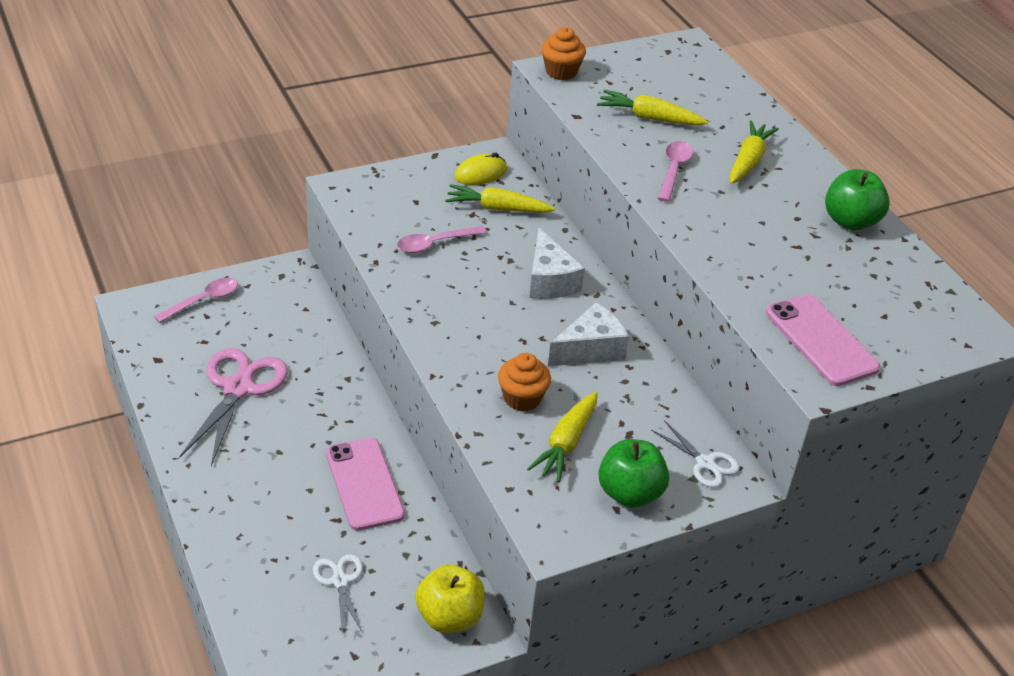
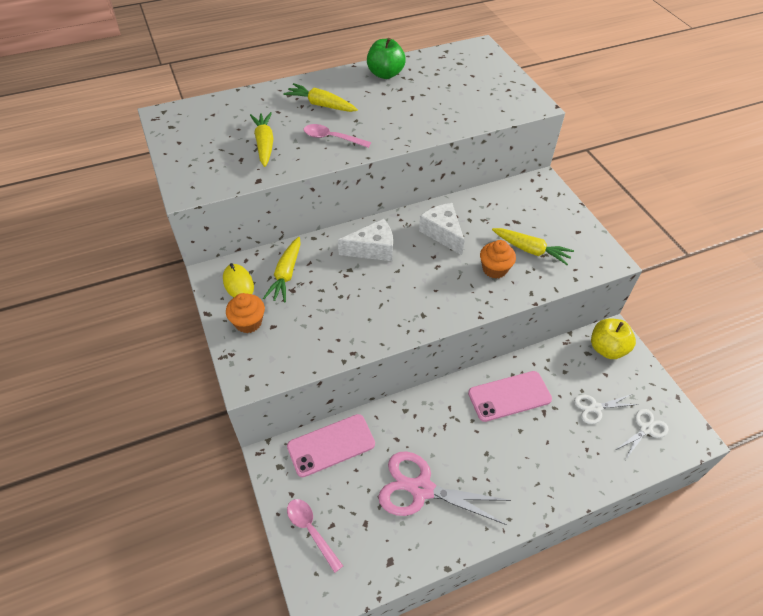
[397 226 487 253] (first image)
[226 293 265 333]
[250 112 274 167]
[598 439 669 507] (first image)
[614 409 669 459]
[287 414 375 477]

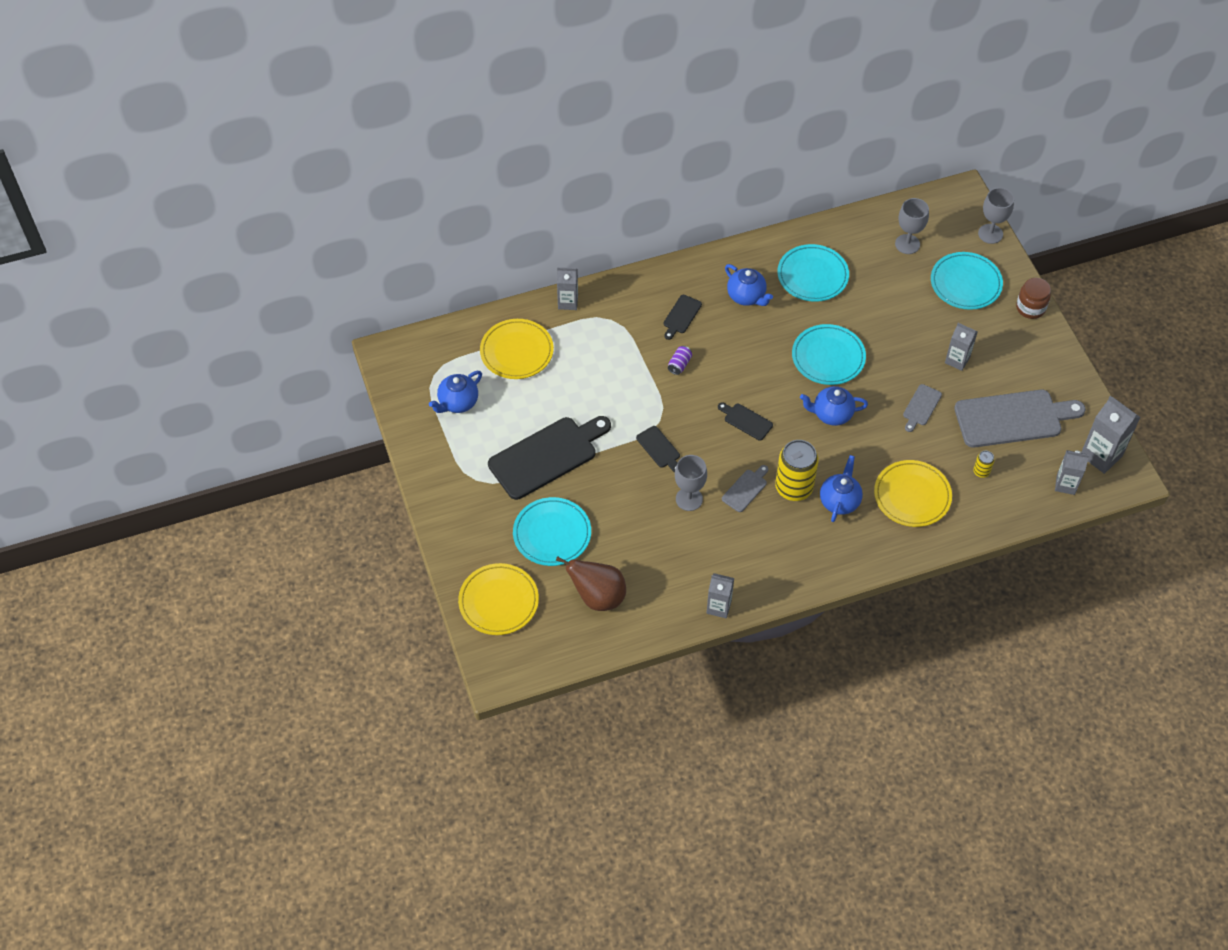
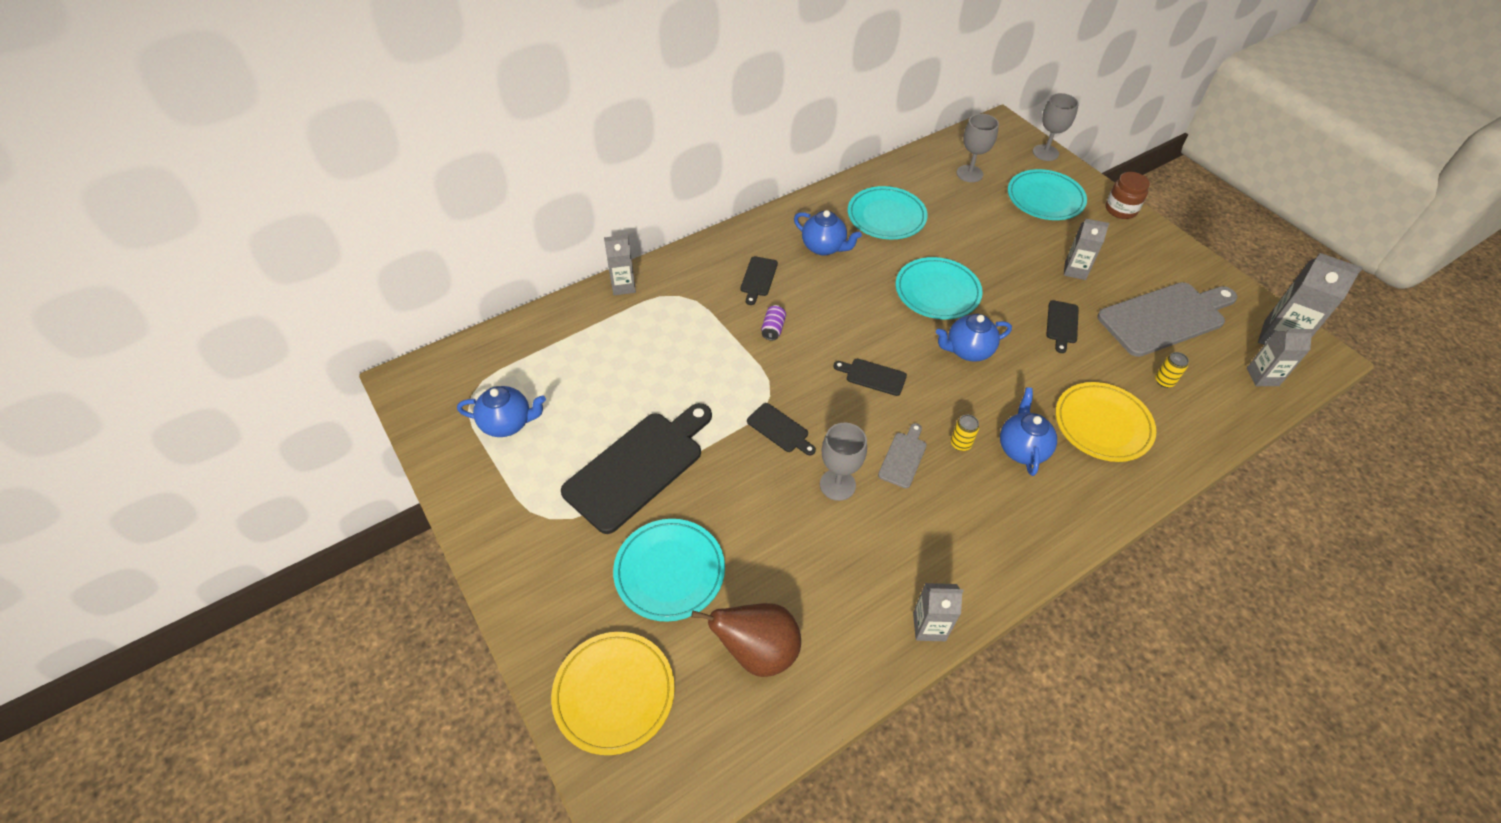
[457 386 546 437]
[480 319 554 379] (first image)
[951 415 979 451]
[1046 300 1079 353]

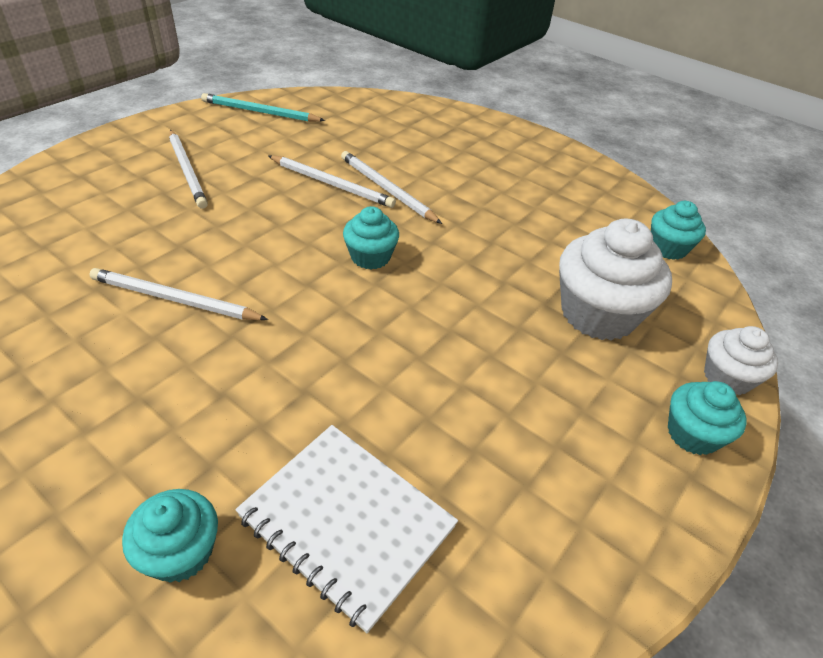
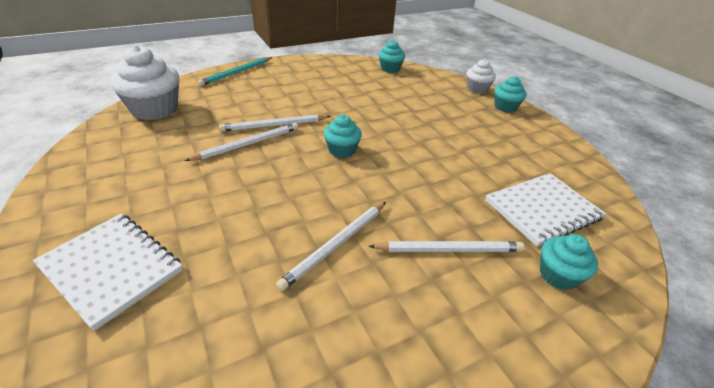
[368 241 524 252]
[198 57 272 86]
[111 45 179 120]
[33 214 183 331]

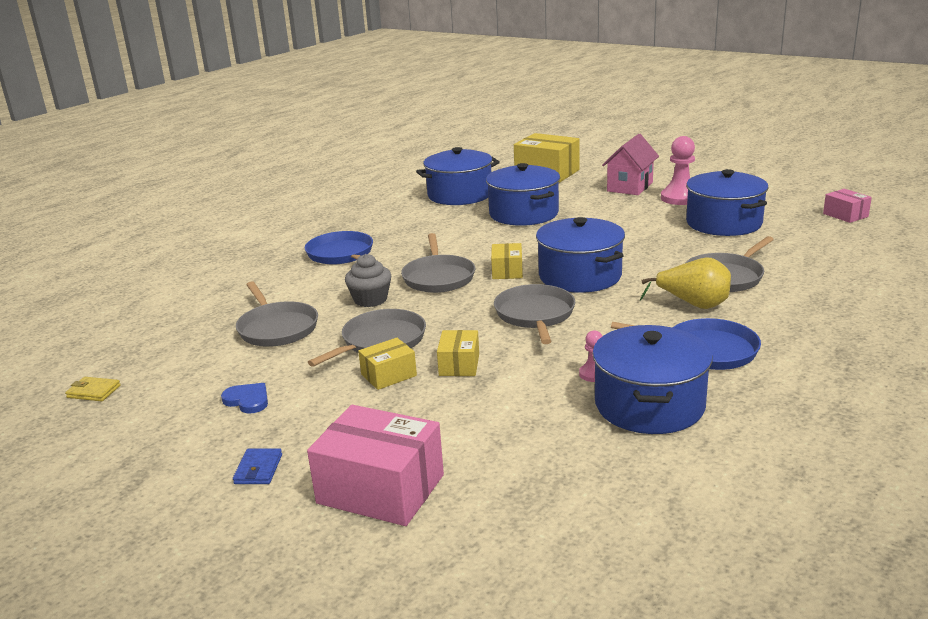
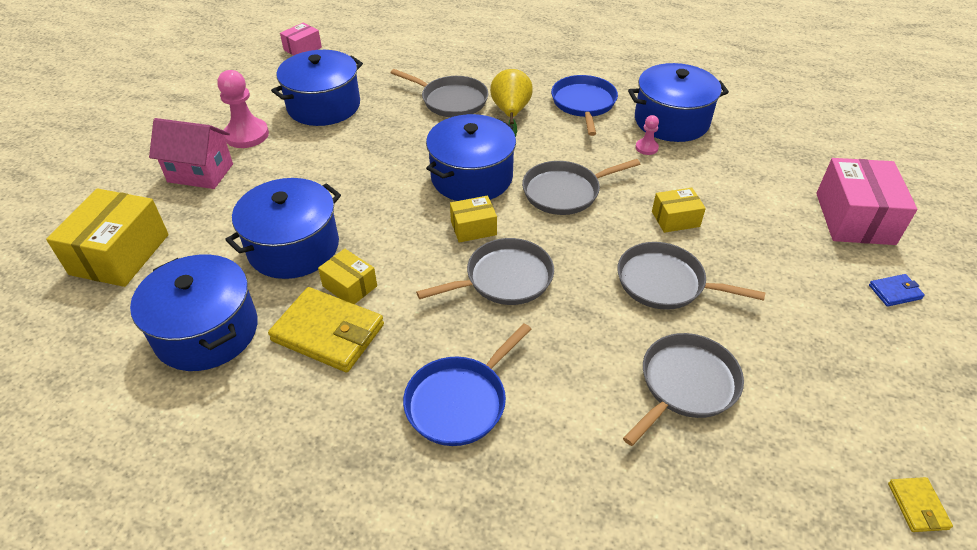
[221 383 268 414] (first image)
[345 254 391 307] (first image)
[318 249 377 304]
[268 287 384 372]

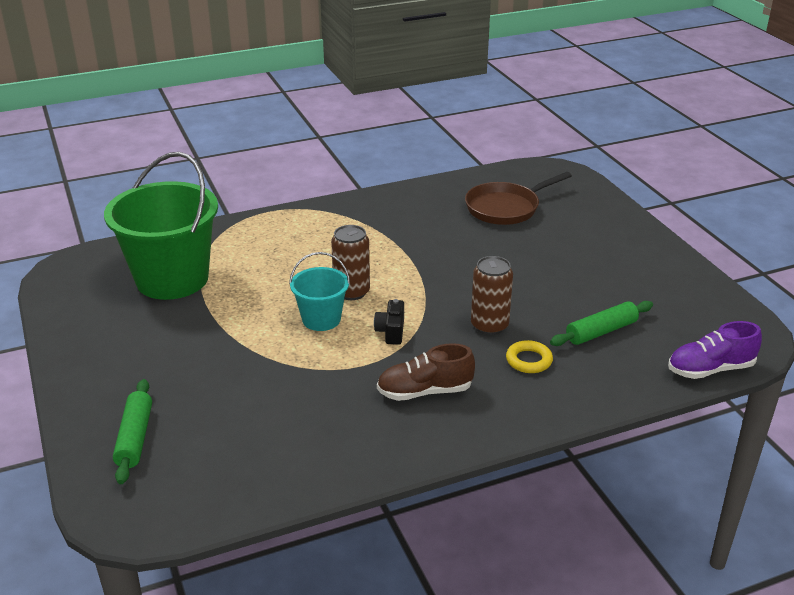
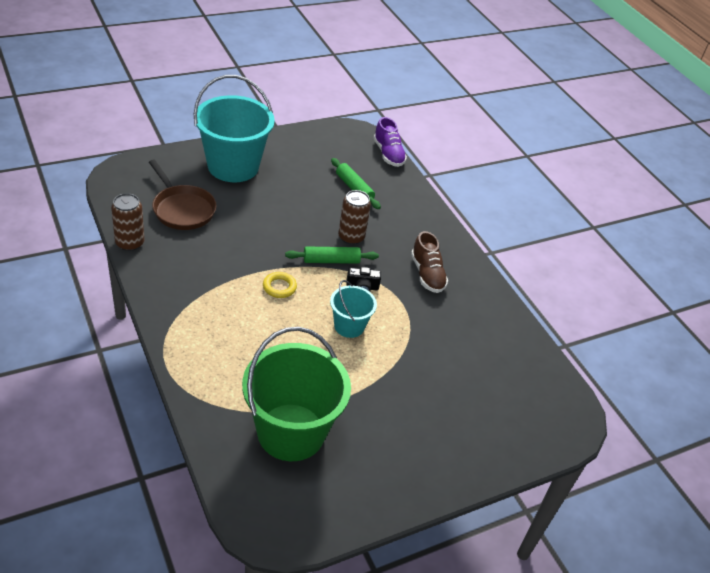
[285 247 379 264]
[111 193 144 251]
[263 272 297 298]
[194 75 275 182]

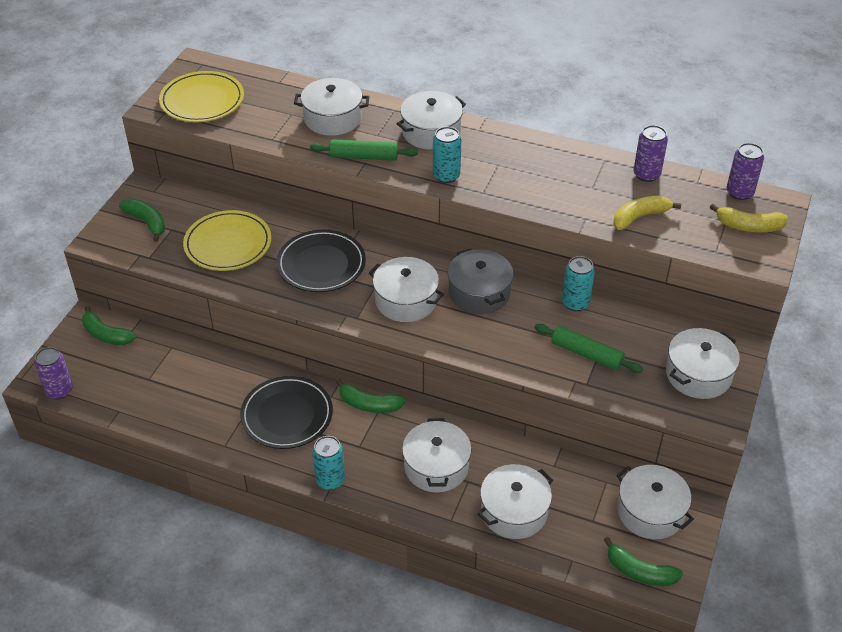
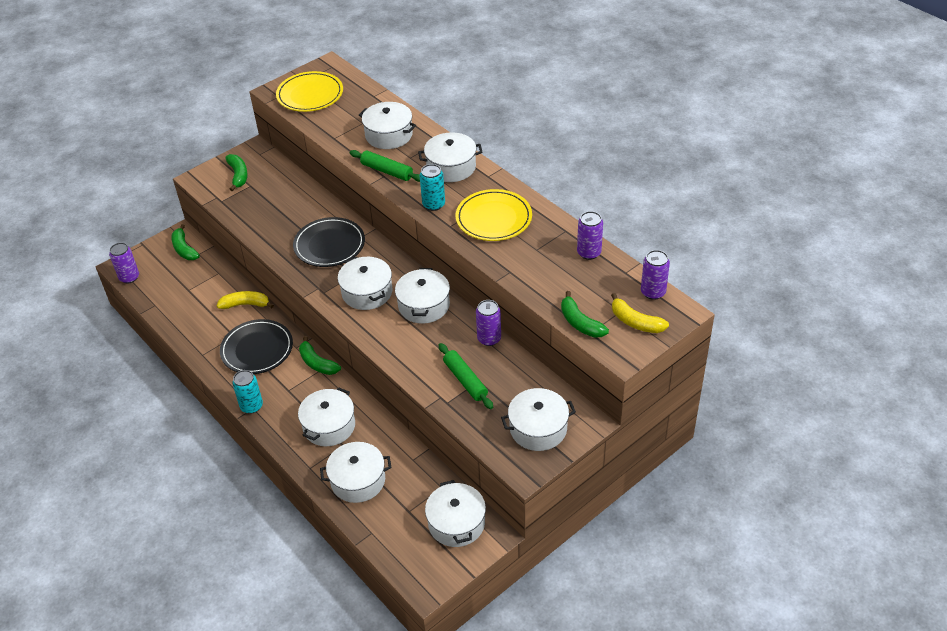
[456 189 532 241]
[395 268 450 324]
[476 300 501 346]
[561 291 609 338]
[217 291 274 309]

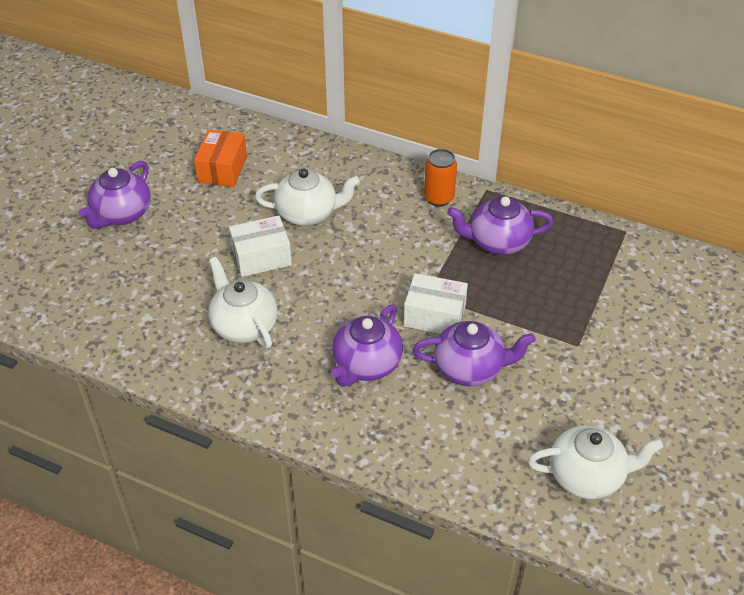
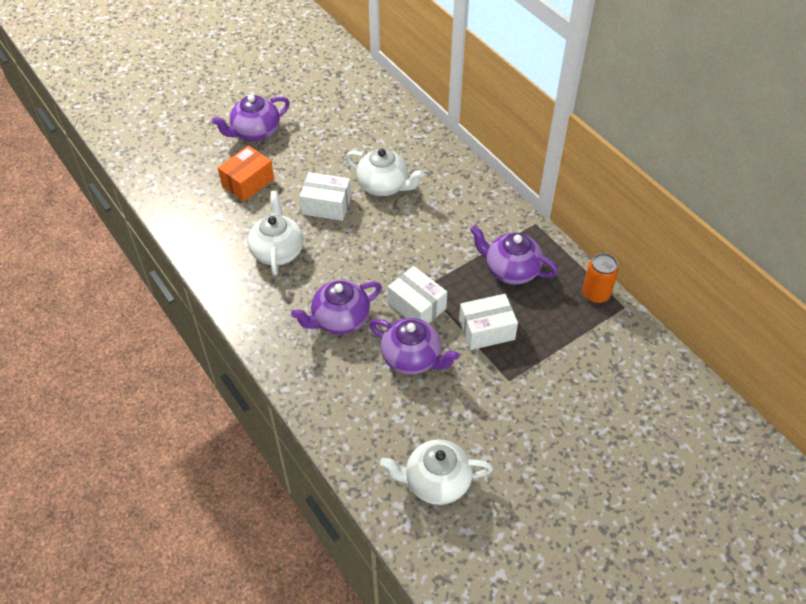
[218 145 274 202]
[582 253 619 304]
[380 440 493 505]
[459 294 518 350]

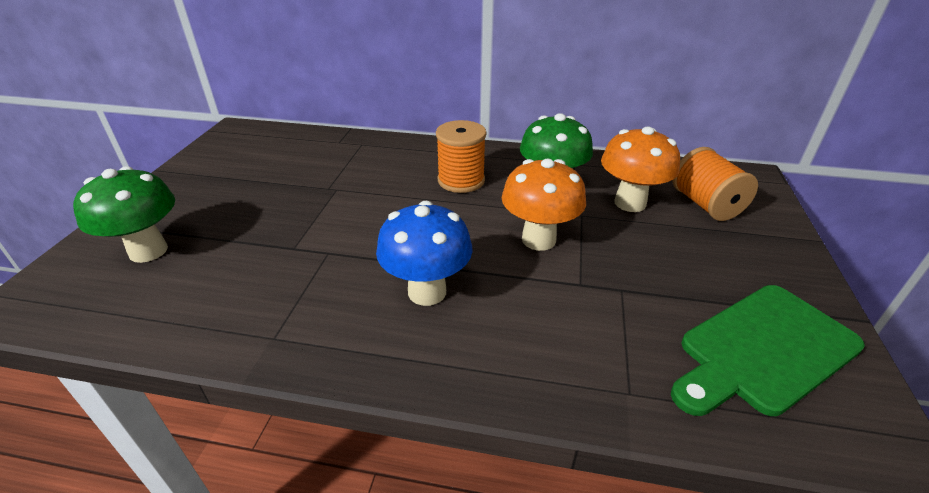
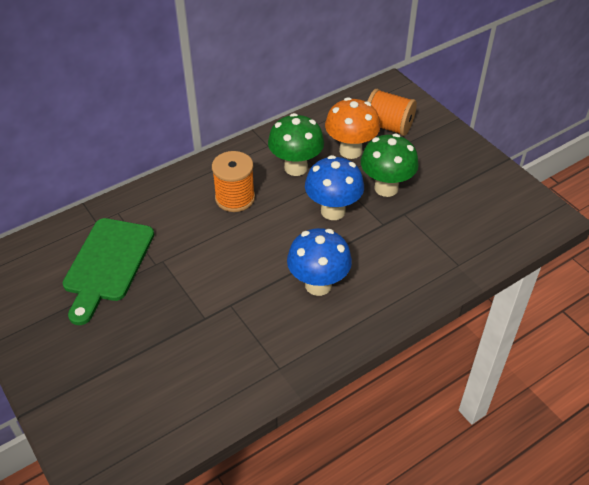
[361 134 419 197]
[305 155 364 220]
[63 218 154 325]

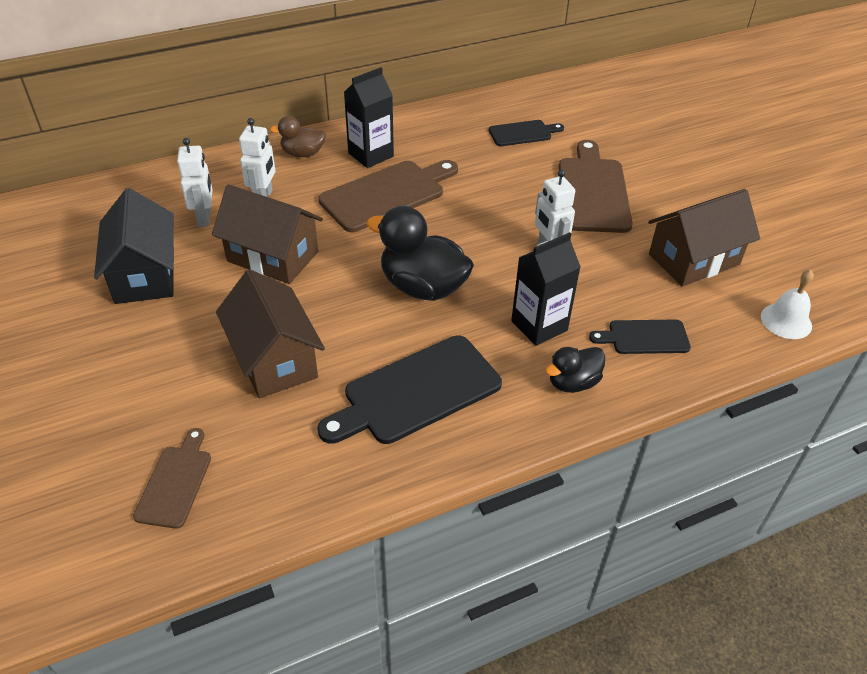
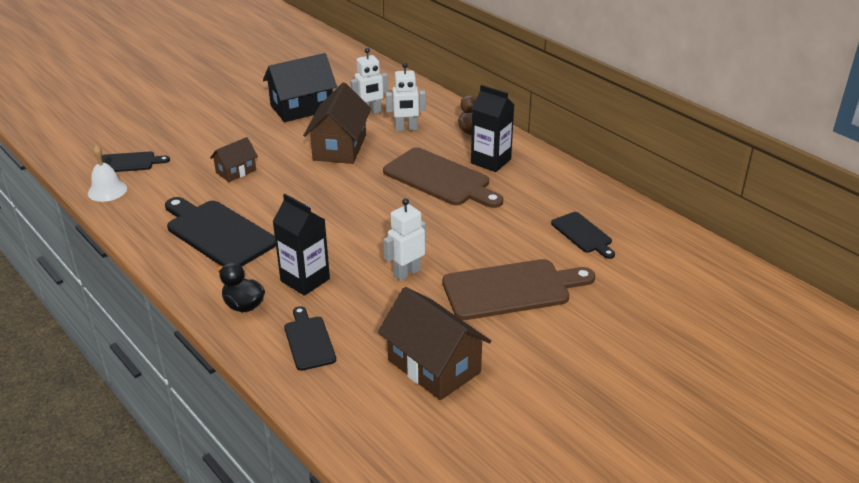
[102 151 170 172]
[210 137 258 182]
[367 206 474 301] (first image)
[88 145 127 202]

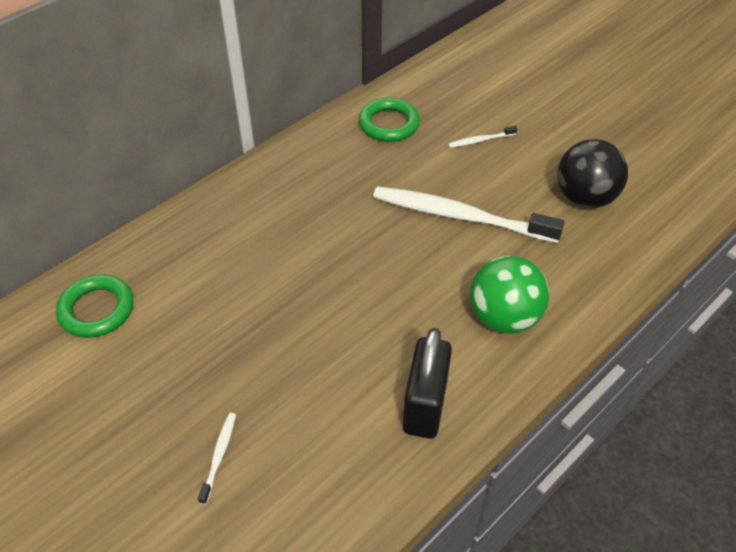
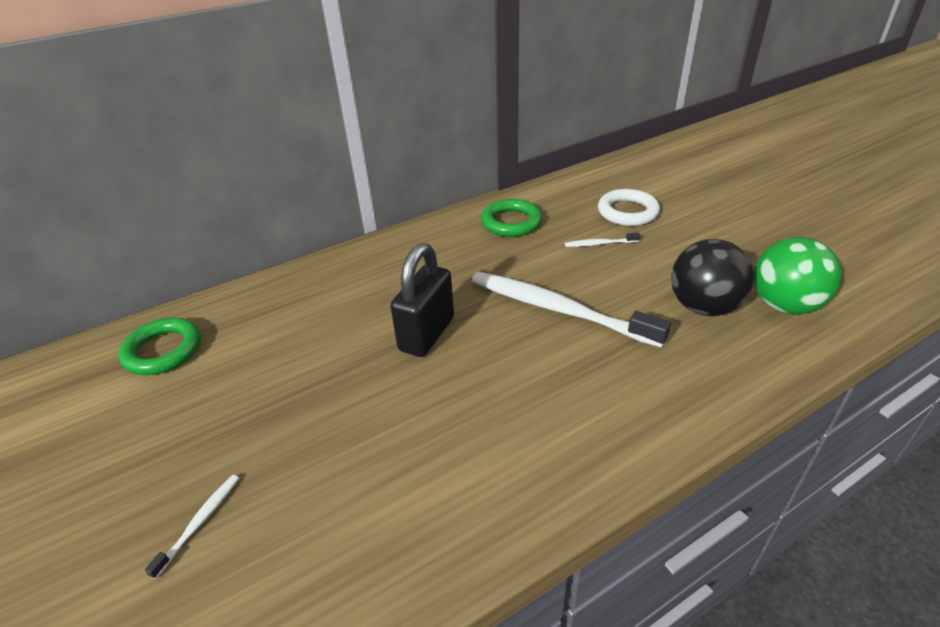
[390 243 454 357]
[754 237 842 315]
[598 189 660 226]

